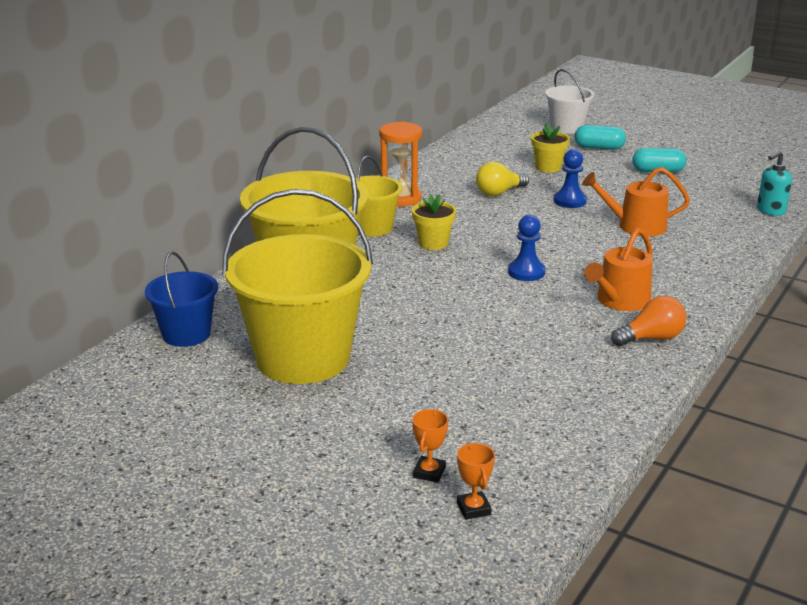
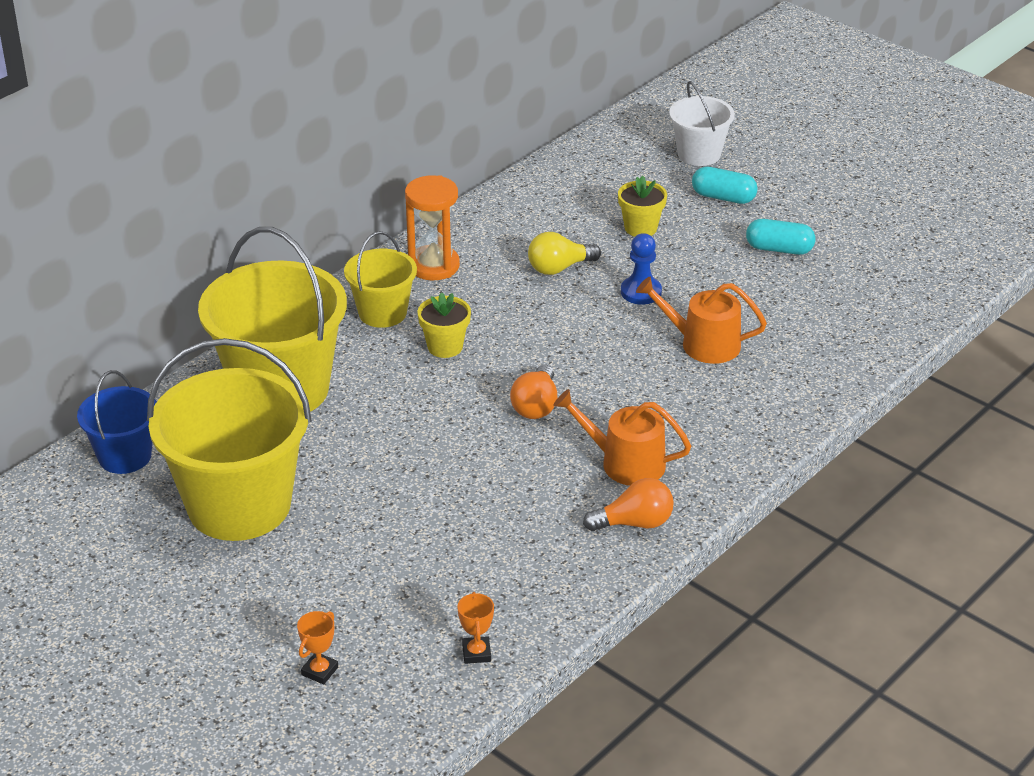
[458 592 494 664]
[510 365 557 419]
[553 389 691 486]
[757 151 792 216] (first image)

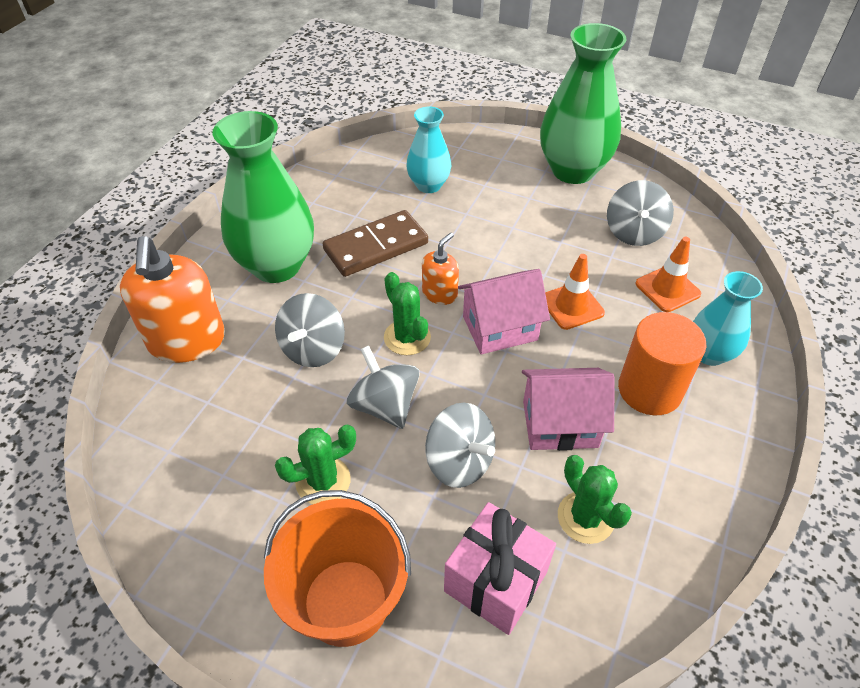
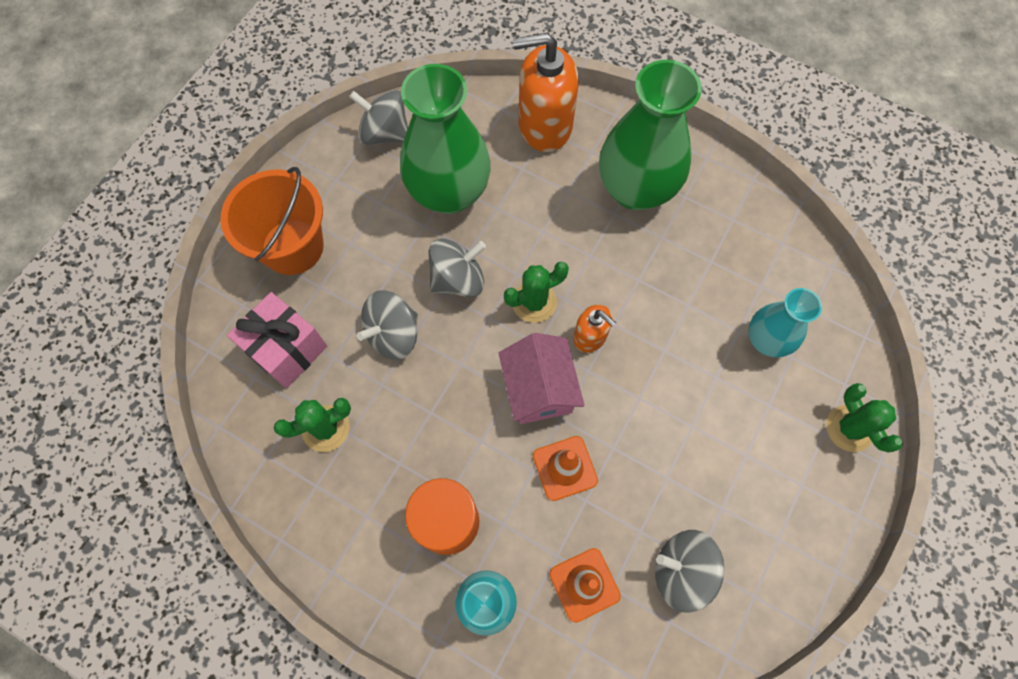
[349 90 408 145]
[826 383 903 453]
[323 210 428 277] (first image)
[522 368 615 451] (first image)
[400 64 491 214]

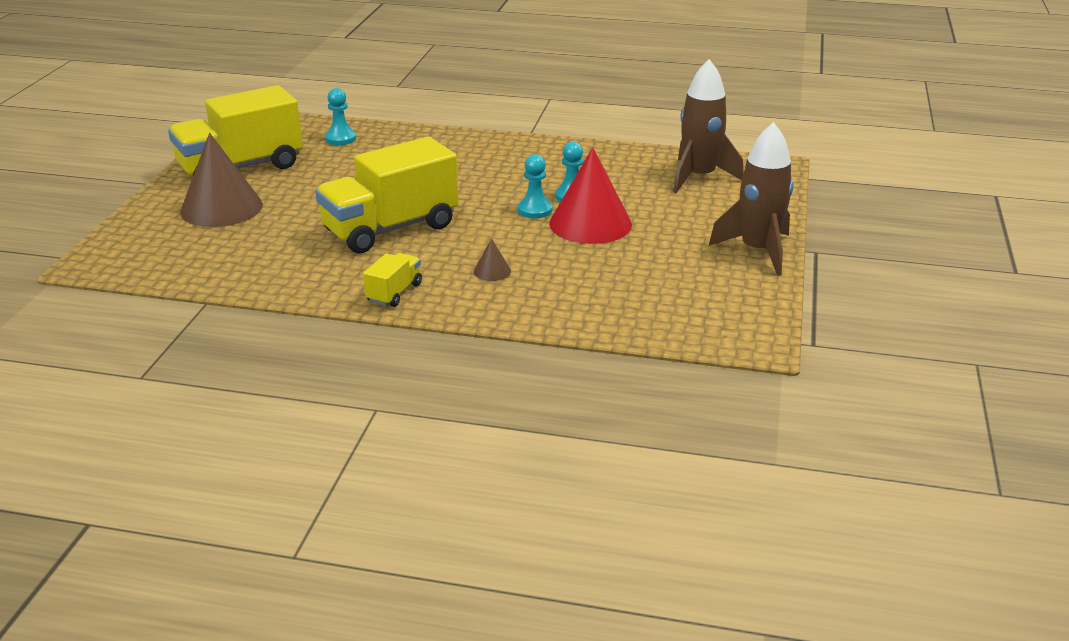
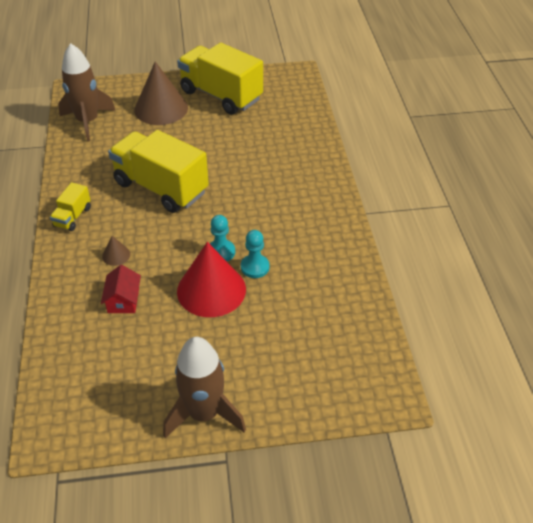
[325 88 356 145] (first image)
[50 182 91 231]
[58 43 115 142]
[101 265 141 313]

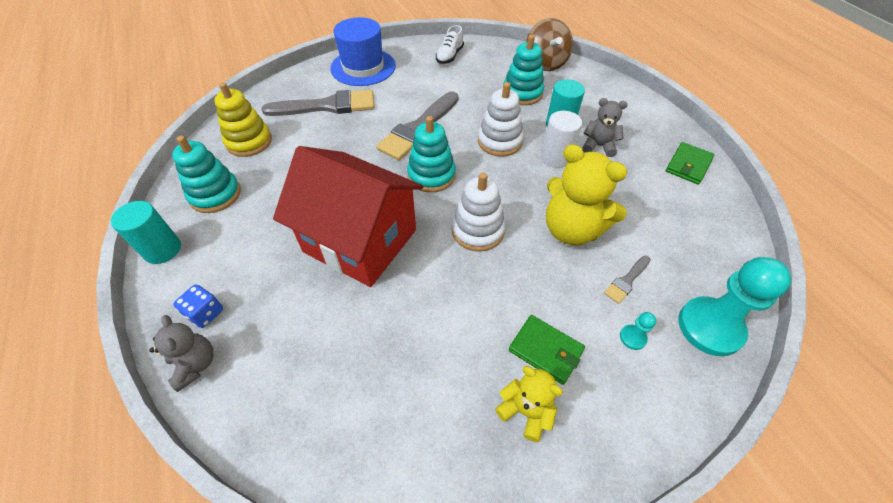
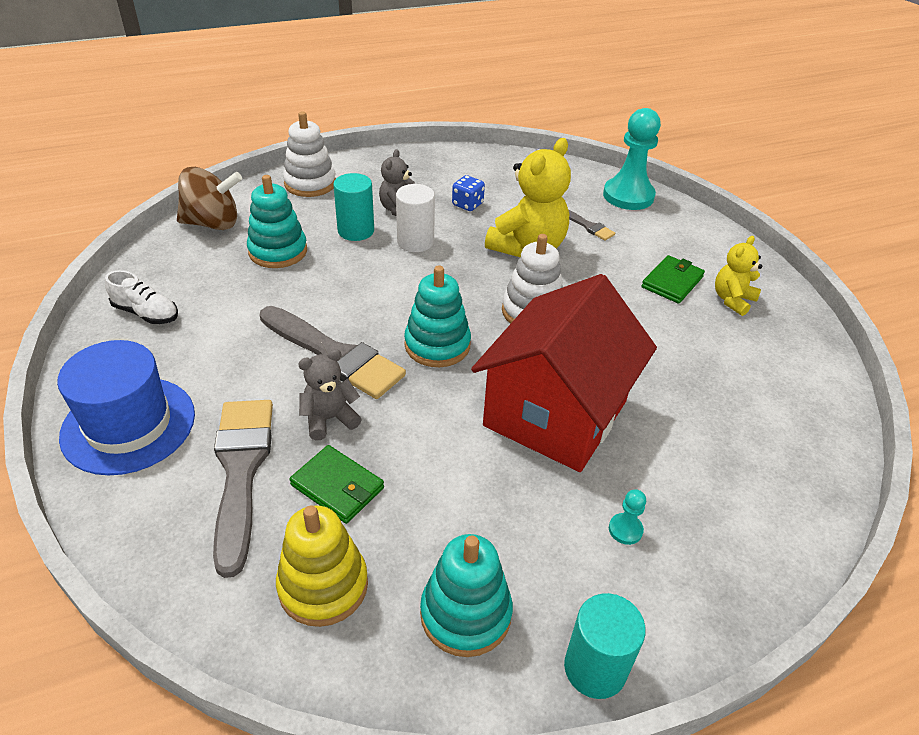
[298 349 362 441]
[452 175 485 211]
[283 111 336 197]
[609 489 646 545]
[289 445 384 524]

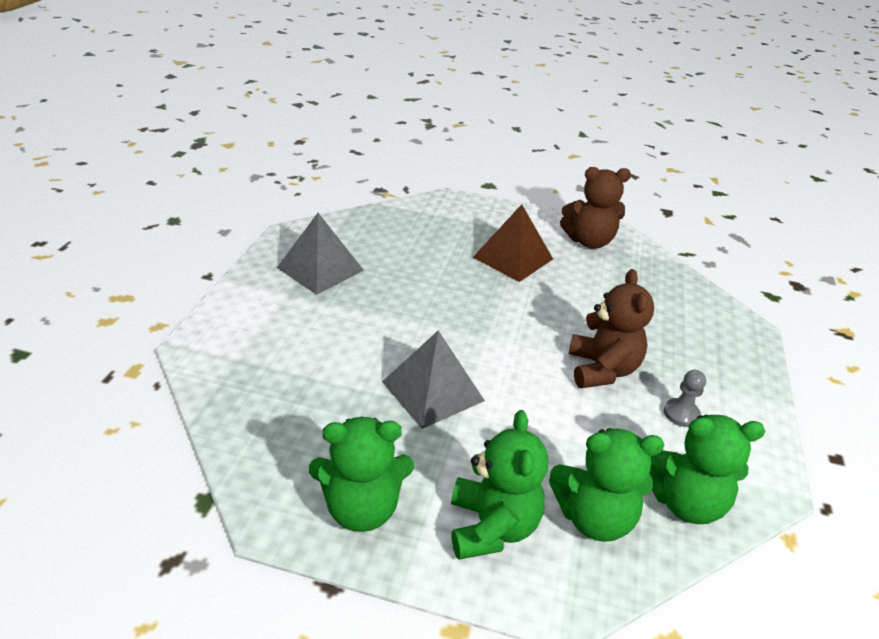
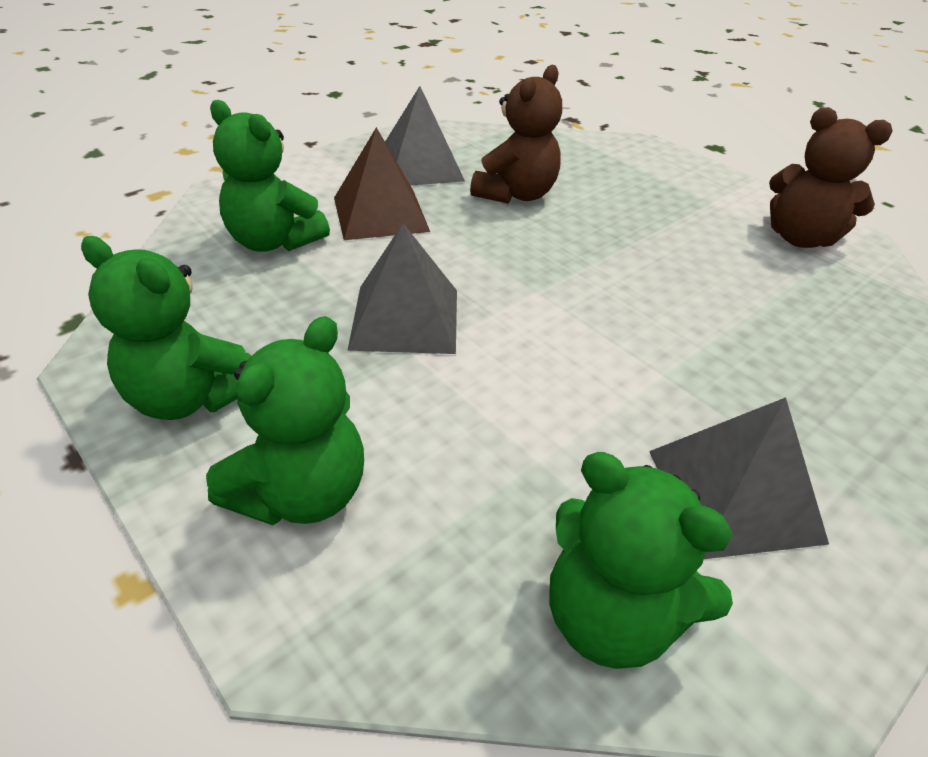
[334 127 430 240]
[210 100 330 252]
[470 65 562 204]
[649 397 829 559]

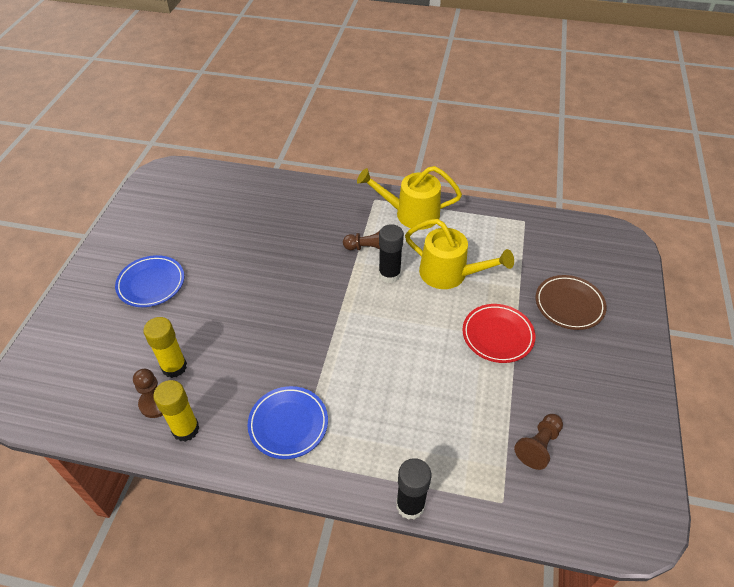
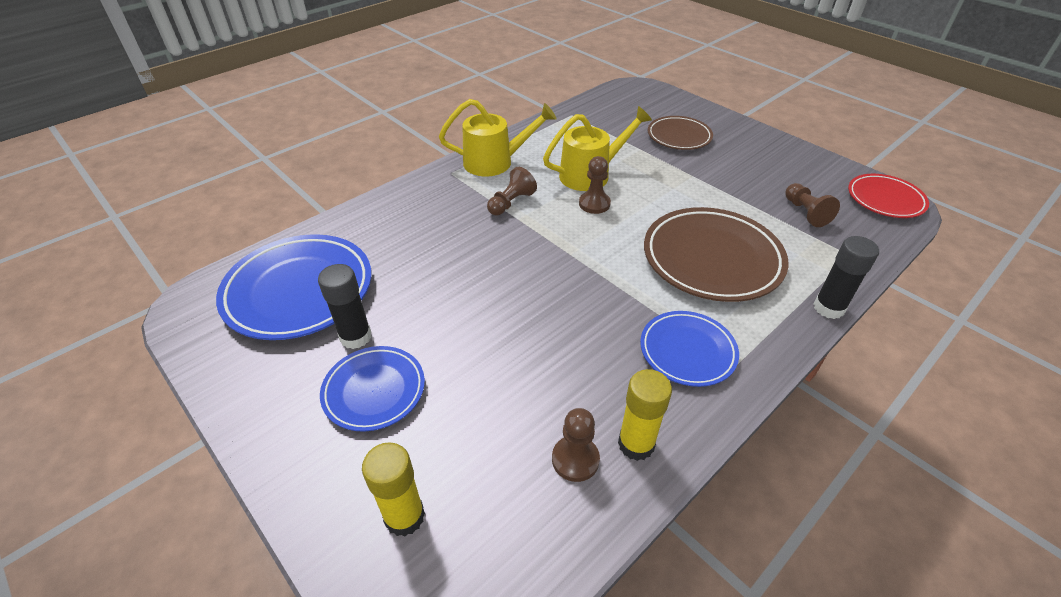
[362 442 425 537]
[439 99 556 176]
[318 264 372 349]
[848 174 929 218]
[216 234 372 340]
[579 156 611 214]
[644 207 789 302]

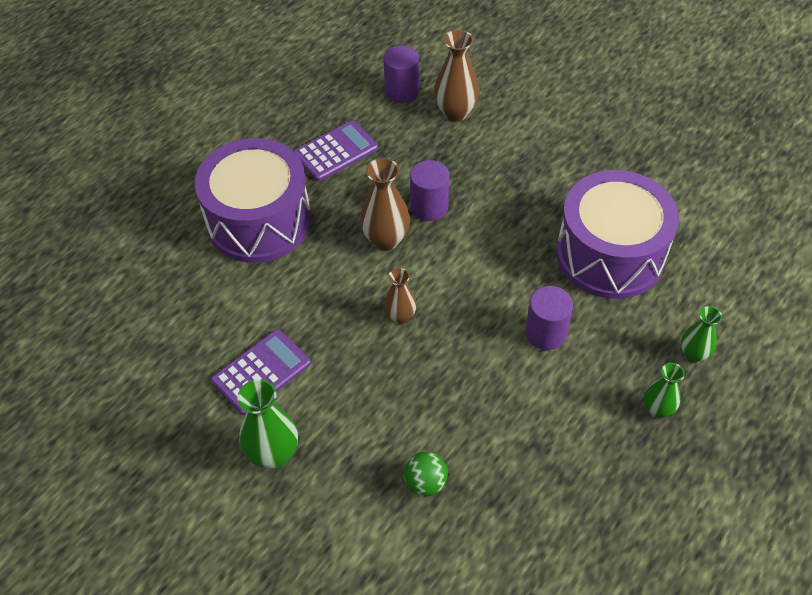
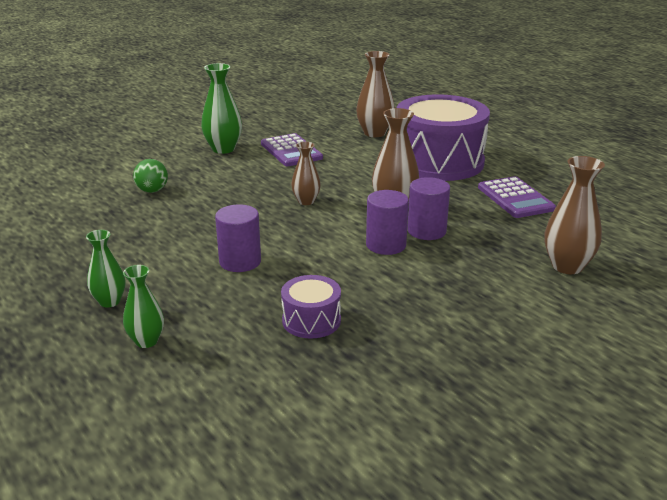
[366 190 409 255]
[281 275 341 339]
[356 51 395 137]

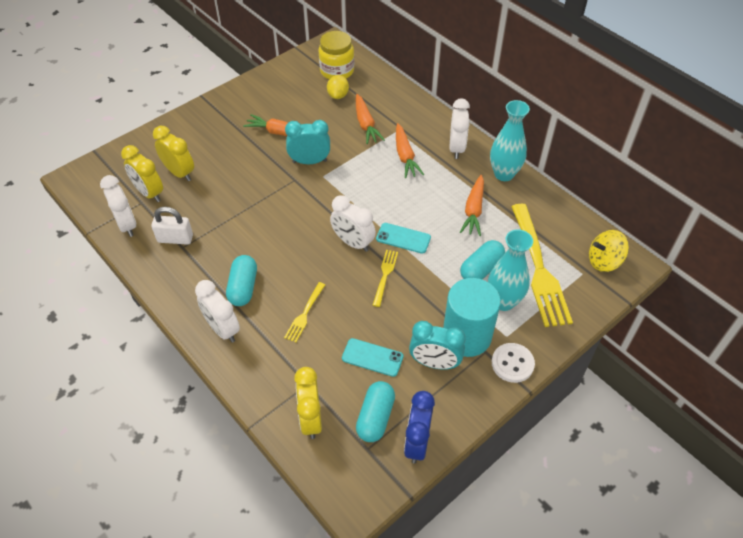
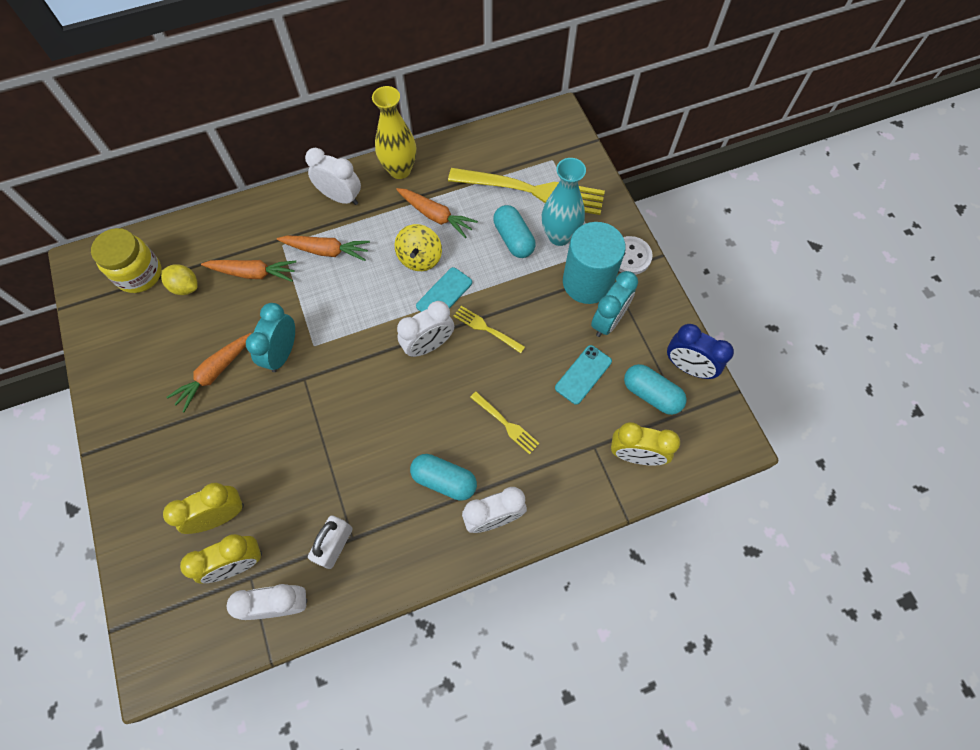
[372 86 417 179]
[395 224 442 271]

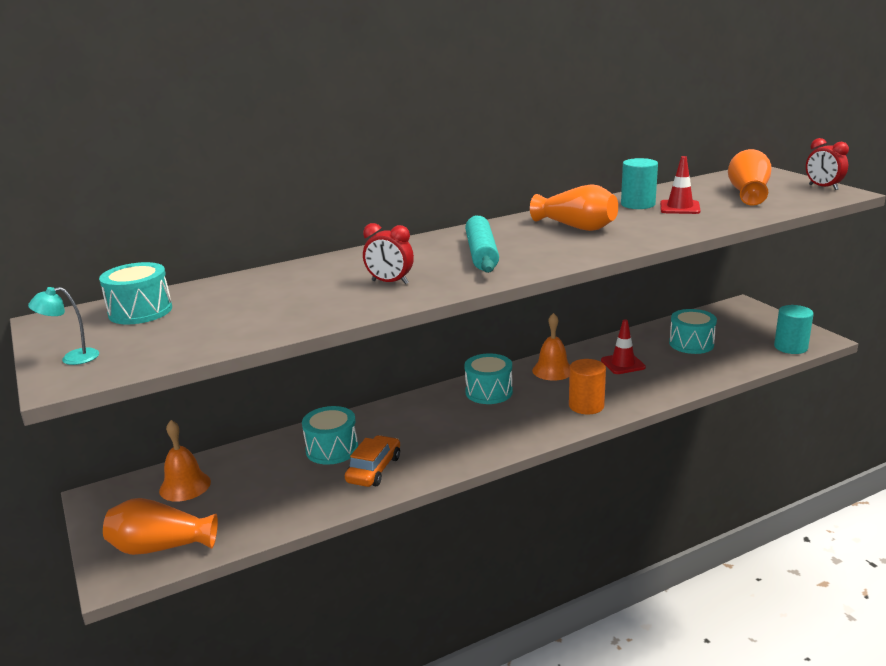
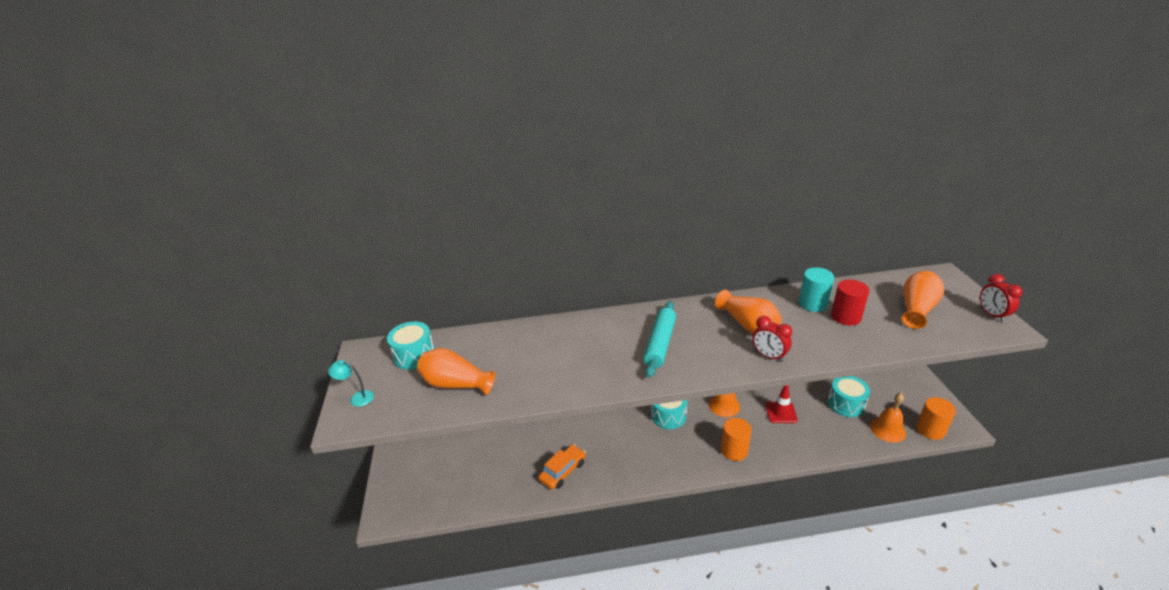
[417 348 495 395]
[870 393 906 443]
[302 406 358 465] (first image)
[752 316 792 362]
[831 280 869 326]
[917 397 956 440]

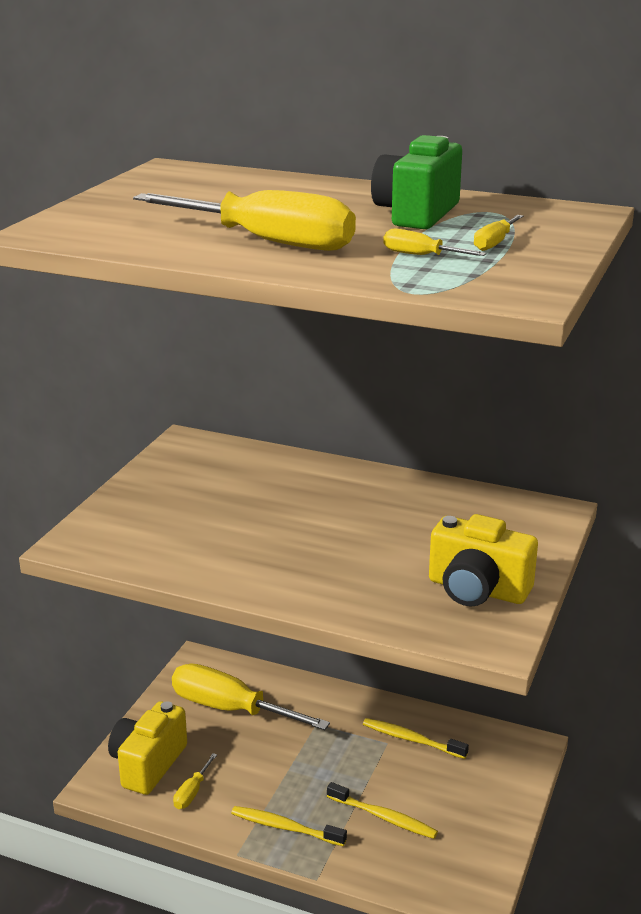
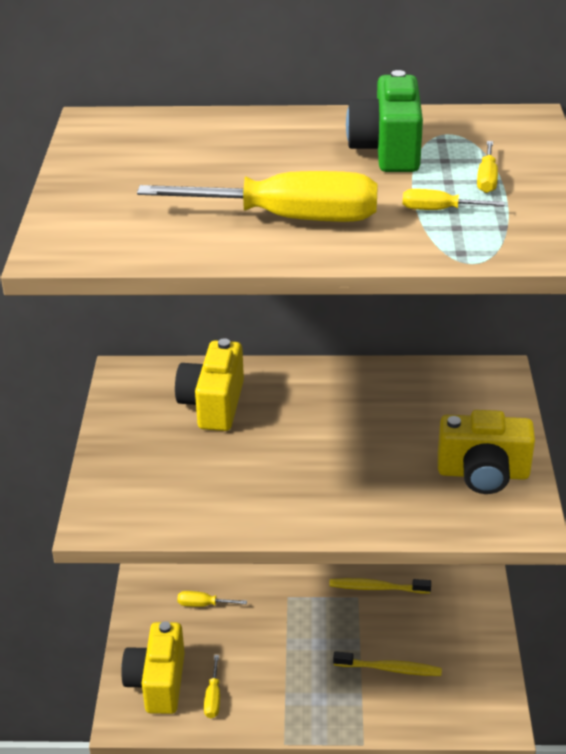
[177 591 247 607]
[231 806 347 846] (first image)
[175 338 244 431]

